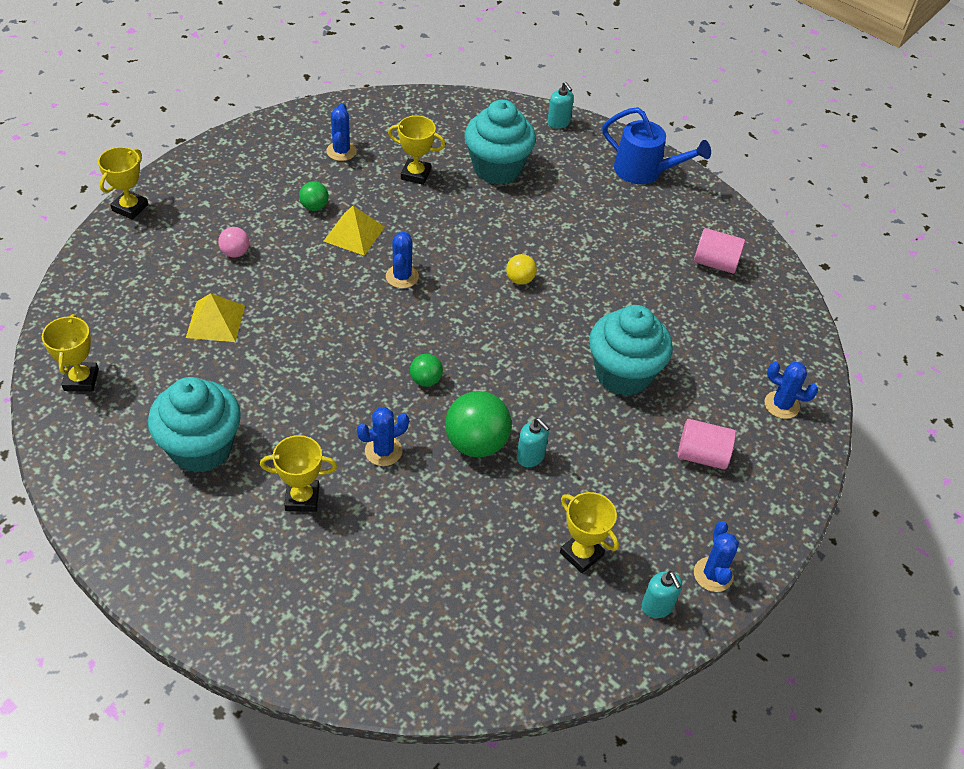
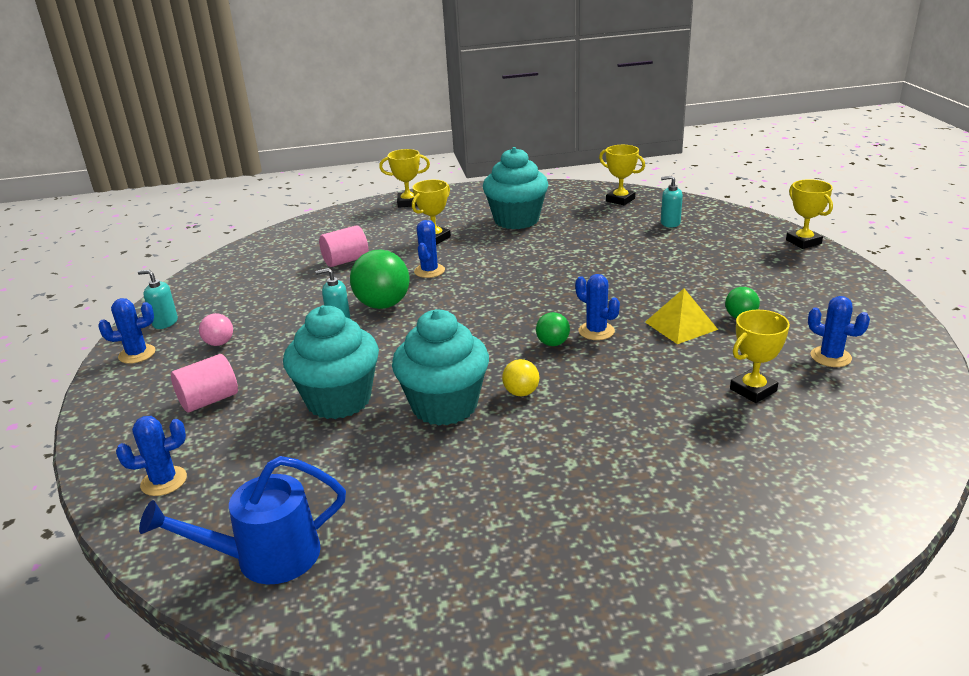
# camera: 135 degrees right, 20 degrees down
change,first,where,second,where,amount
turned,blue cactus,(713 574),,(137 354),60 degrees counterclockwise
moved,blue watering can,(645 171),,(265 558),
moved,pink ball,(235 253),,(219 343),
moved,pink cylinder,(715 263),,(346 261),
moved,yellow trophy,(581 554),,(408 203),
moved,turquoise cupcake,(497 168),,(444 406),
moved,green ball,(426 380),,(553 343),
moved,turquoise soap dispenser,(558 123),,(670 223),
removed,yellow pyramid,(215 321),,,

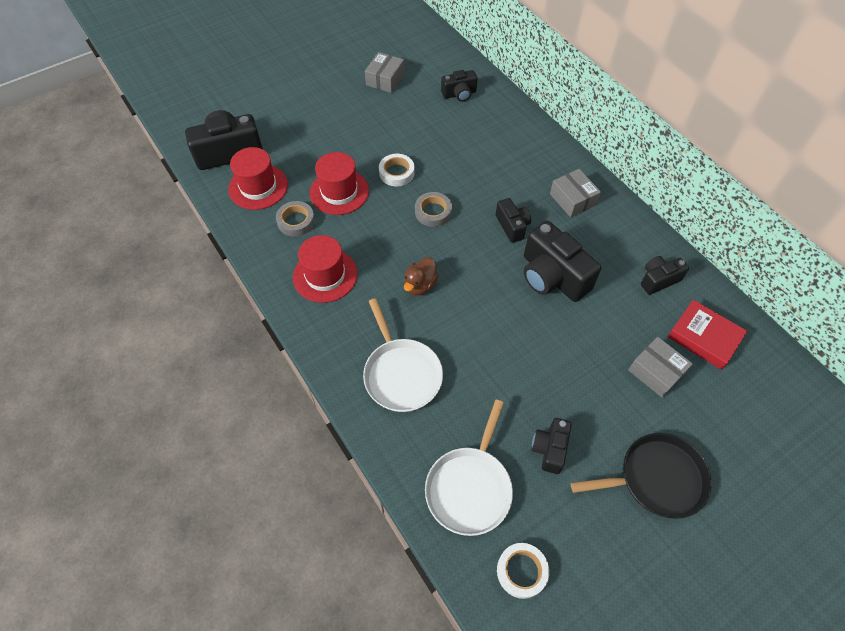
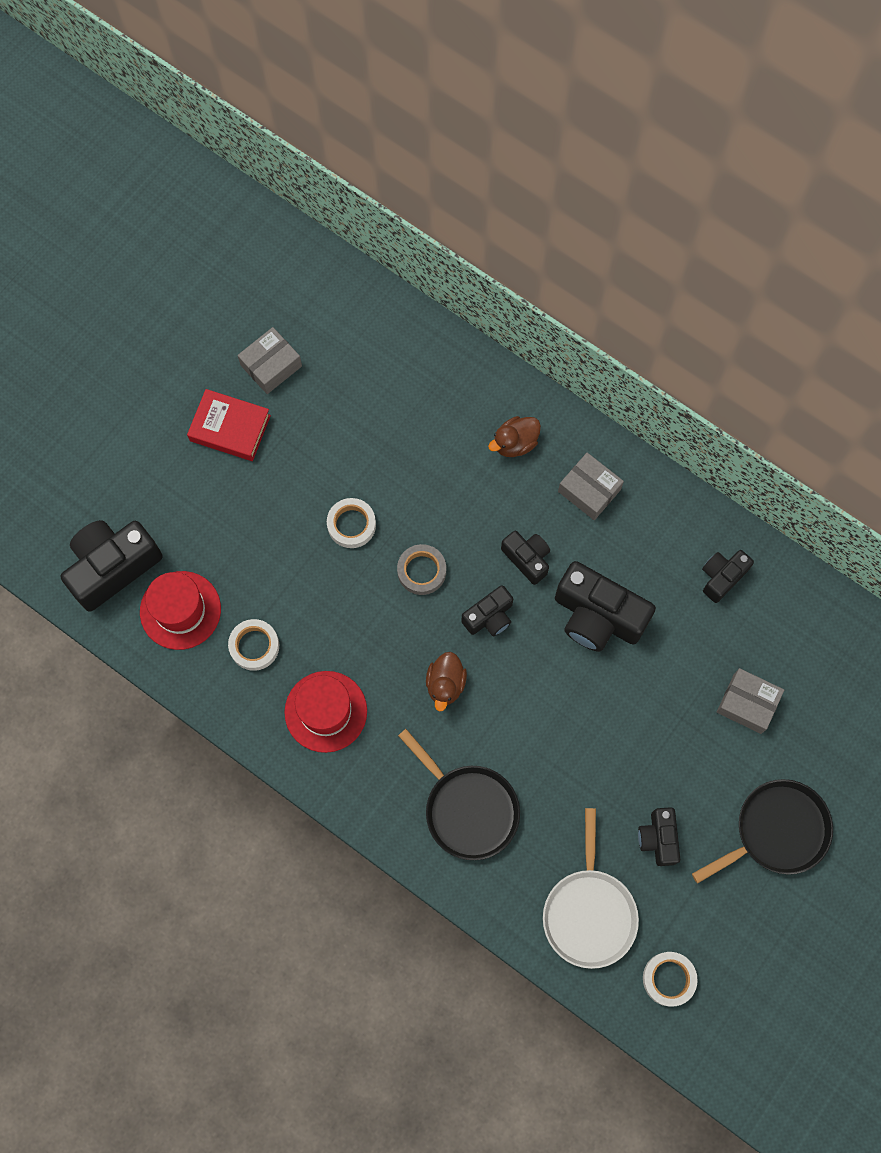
# camera: 20 degrees left, 15 degrees up
change,first,where,second,where,amount
moved,red book,(704 337),,(230 428),
recoloured,grey tape,(296 221),white tape,(254 646),
turned,grey box,(385 79),,(271 365),45 degrees clockwise
recoloured,white pan,(401 374),black pan,(468 809),
moved,black camera,(459 94),,(489 617),
added,,,brown duck,(515 443),
removed,red hat,(339 192),,,

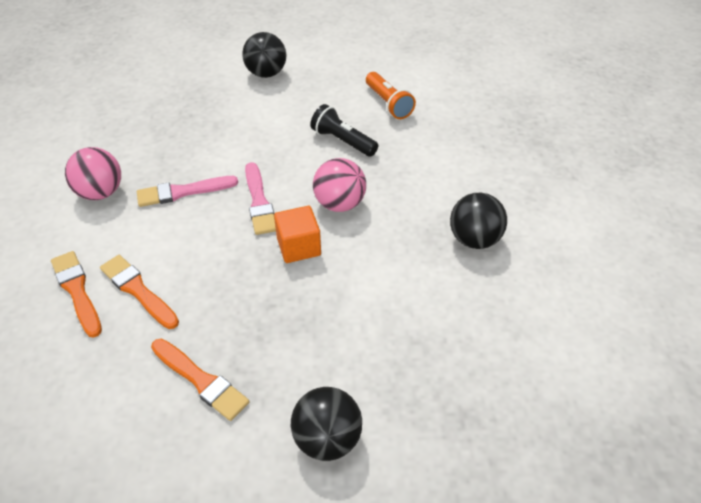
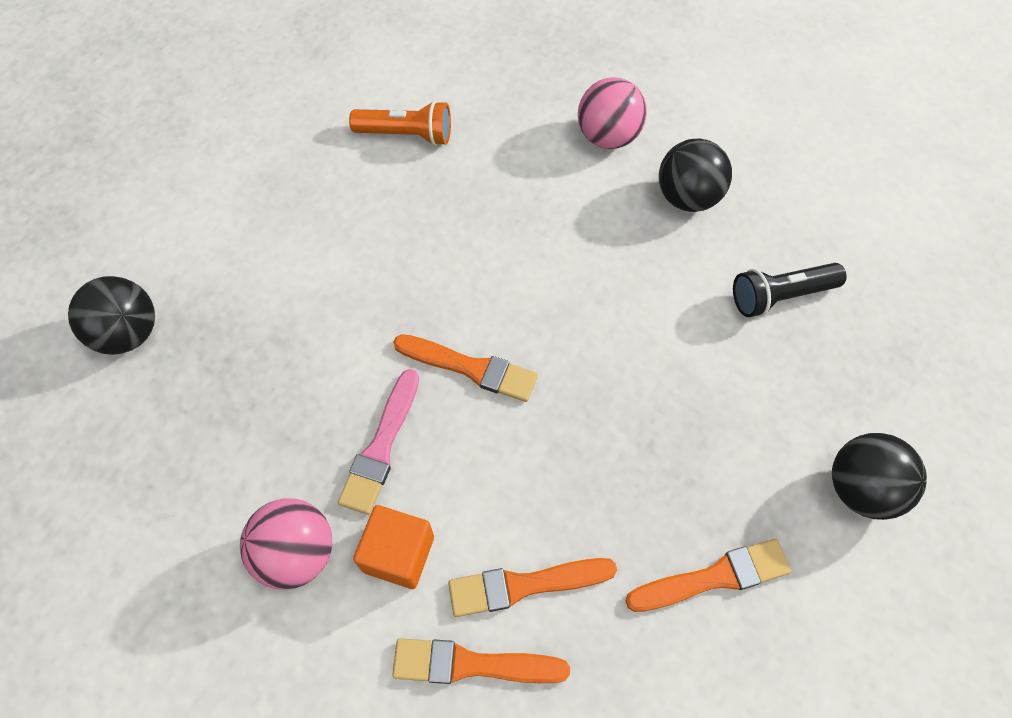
# camera: 55 degrees left, 15 degrees up
change,first,where,second,where,amount
moved,black ball,(266 73),,(128 333),
moved,orange cube,(298 247),,(398 554),
recoloured,pink brush,(259 202),orange brush,(470 368),
moved,pink ball,(339 204),,(608 137),
moved,black flashlight,(342 141),,(780 296),

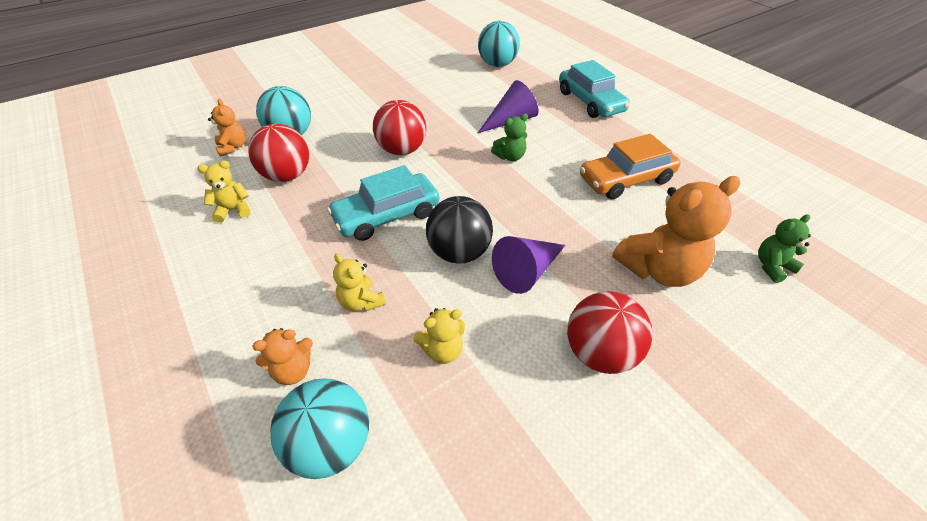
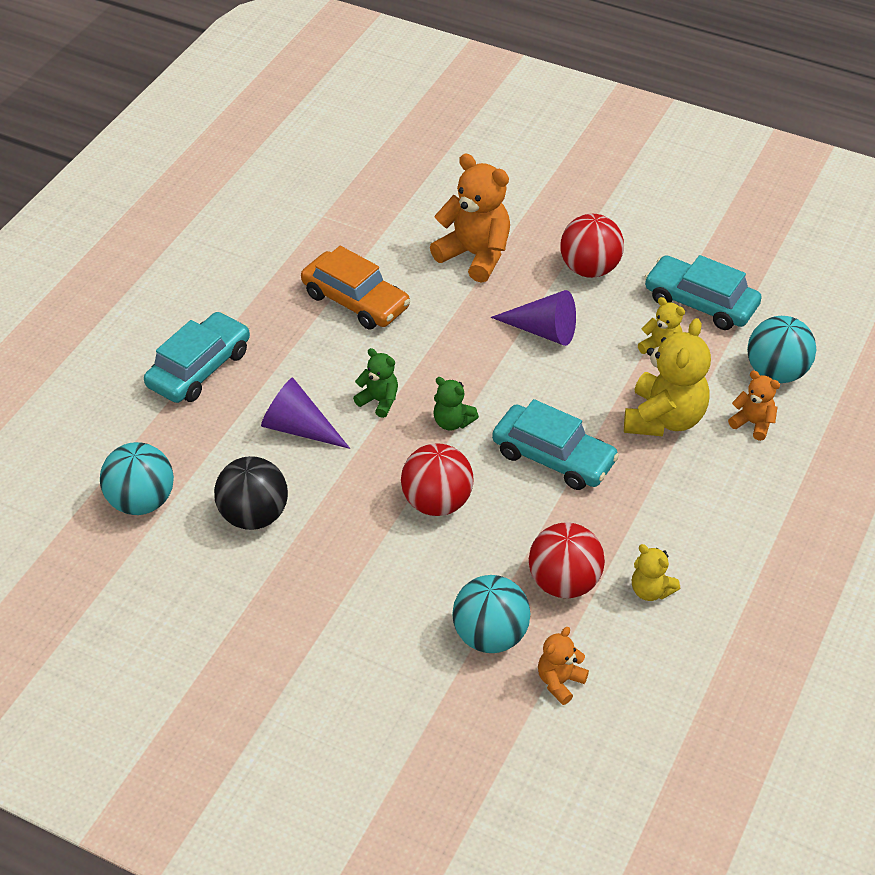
# camera: 120 degrees left, 0 degrees up
change,first,where,second,where,amount
moved,black ball,(459 252),,(254 516),
moved,green teddy bear,(772 266),,(452 422),
resized,yellow teddy bear,(361 302),,(664 419),x1.92
added,,,turquoise car,(700 302),

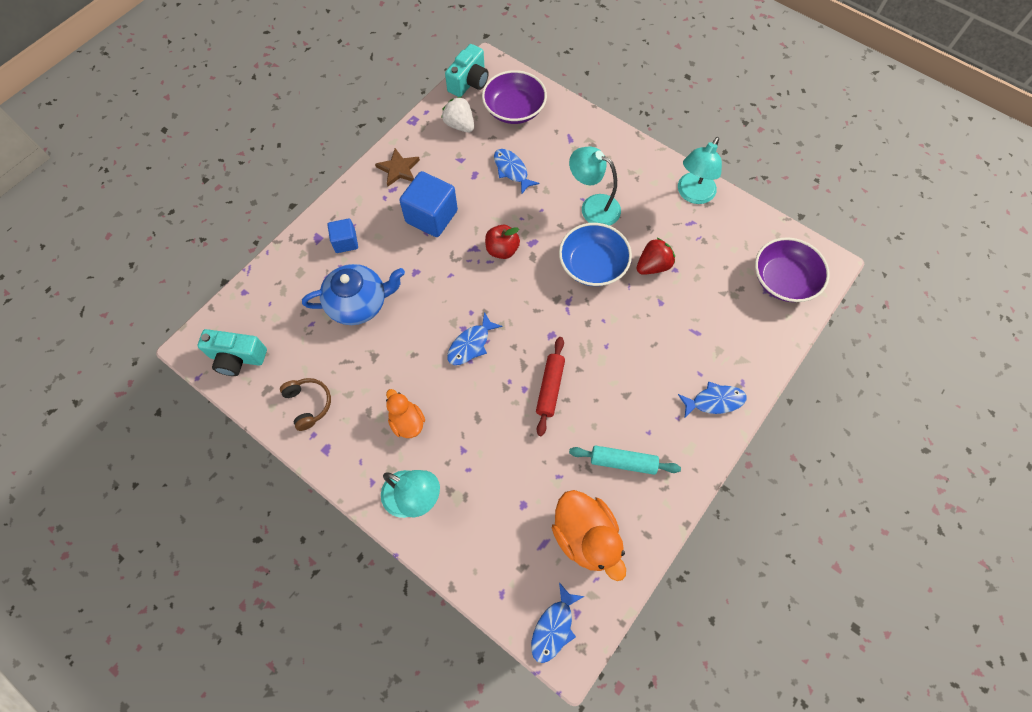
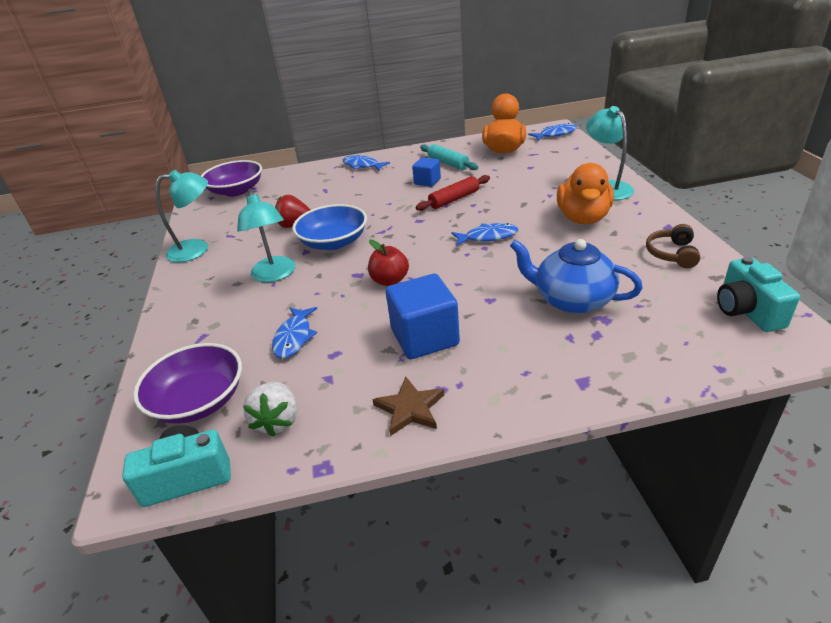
# camera: 135 degrees left, 30 degrees down
change,first,where,second,where,amount
moved,blue cube,(345 242),,(427 181),
resized,orange duck,(407 422),,(583 218),x1.67
turned,turquoise camera,(237 358),,(747 311),150 degrees counterclockwise

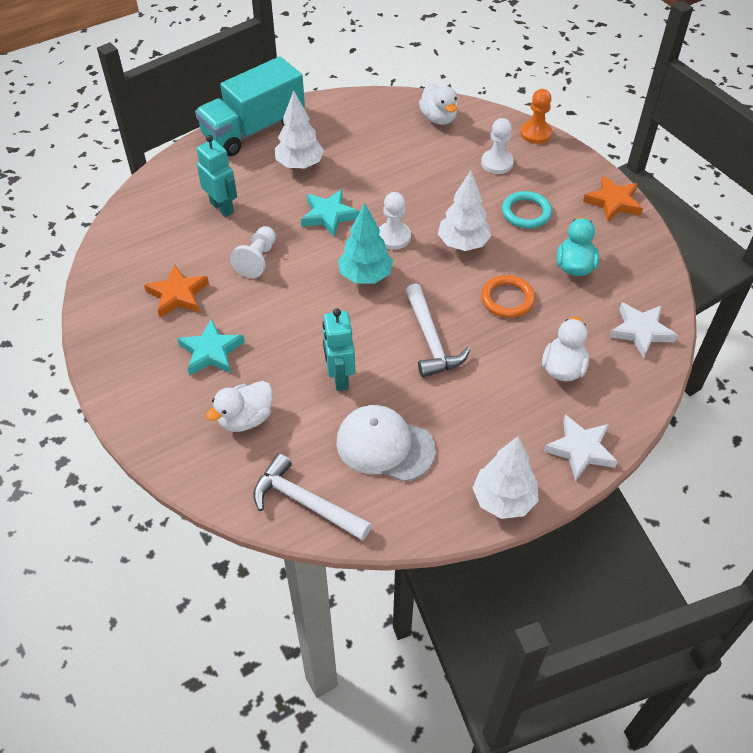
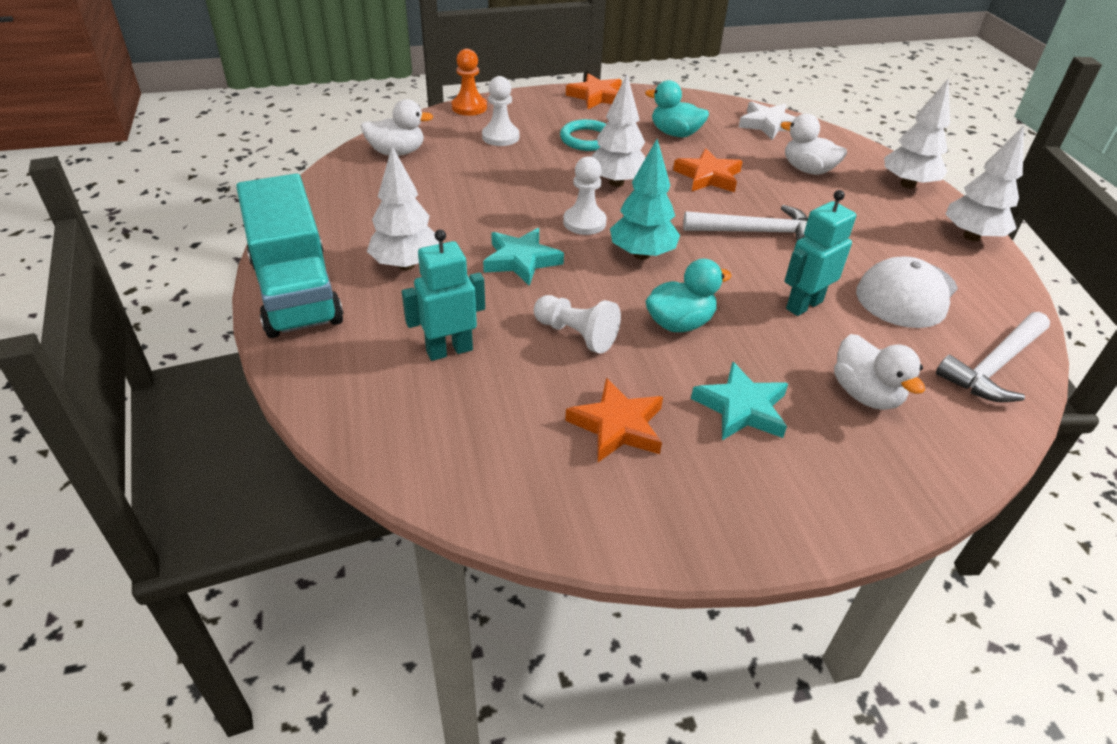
# camera: 75 degrees left, 10 degrees down
change,first,where,second,where,amount
added,,,turquoise duck,(679 323),
replaced,orange ring,(507 299),orange star,(708 176),
turned,turquoise robot,(339 378),,(803 305),135 degrees clockwise
replaced,white star,(580 450),white tree,(908 184),

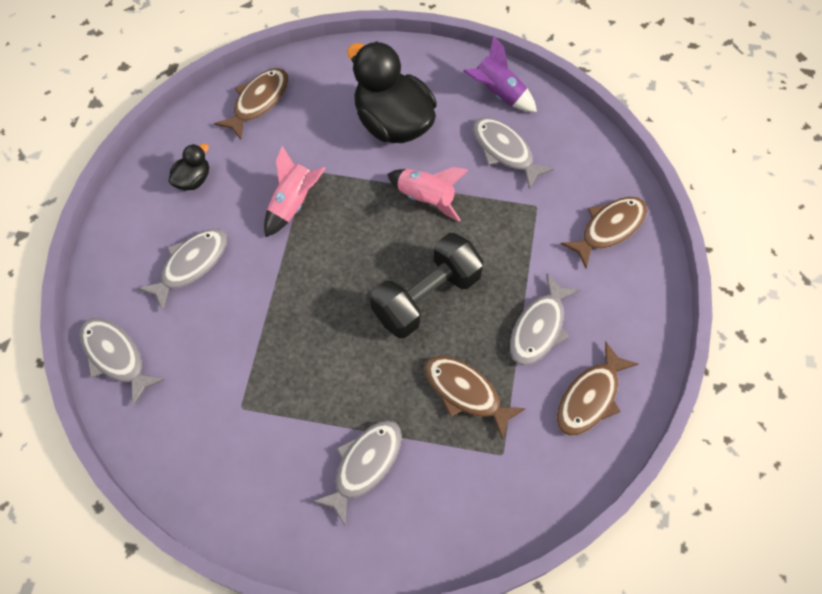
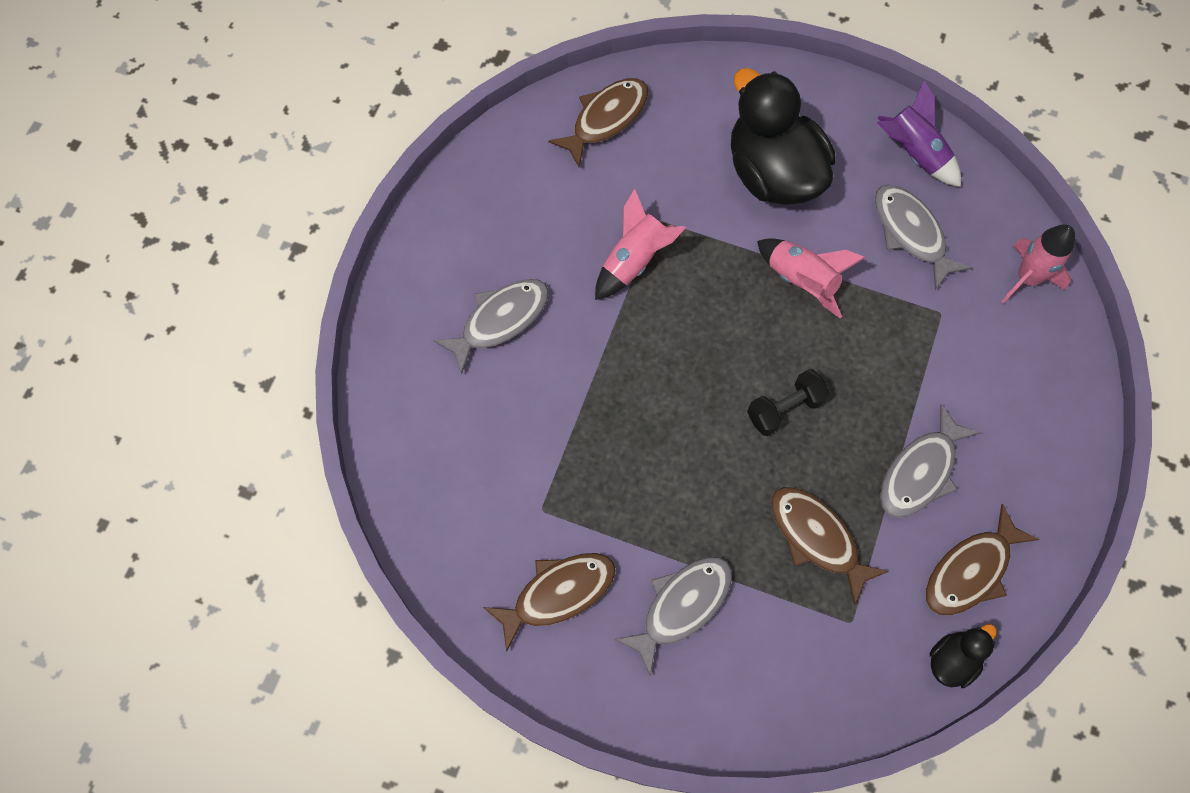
# camera: 10 degrees right, 5 degrees up
change,first,where,second,where,amount
moved,brown fish,(609 228),,(558 594),
resized,black dumbbell,(426 296),,(785 408),x0.56
moved,black duck,(193 179),,(952 660),
added,,,pink rocket,(1027 278),
removed,grey fish,(116 357),,,

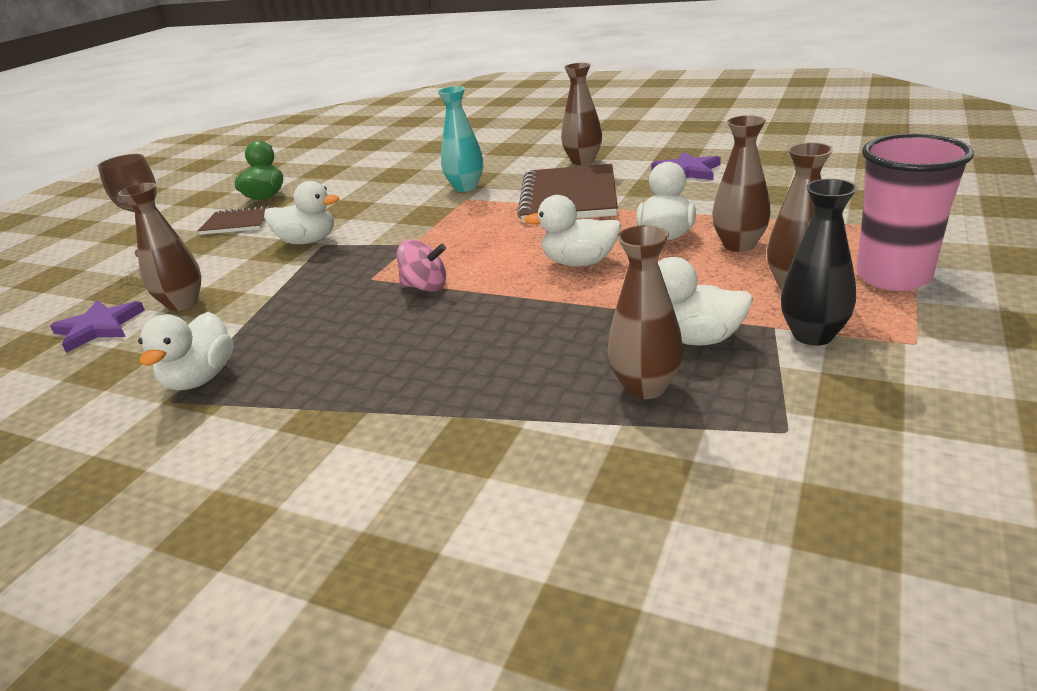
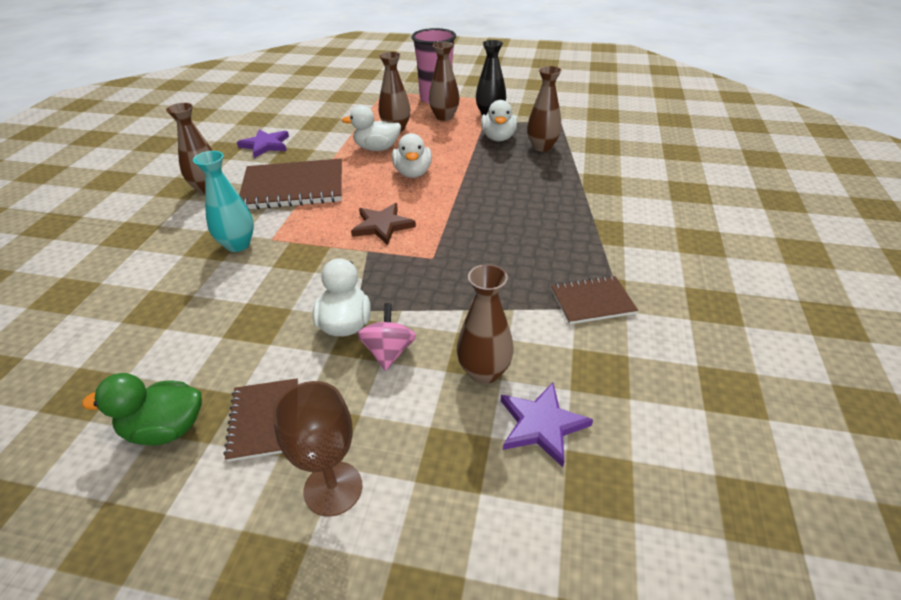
# camera: 105 degrees left, 10 degrees up
change,first,where,second,where,amount
added,,,brown star,(382 226),
moved,pink spinning top,(425 287),,(388 352),
replaced,white duck,(200 378),brown notebook,(592 302),

